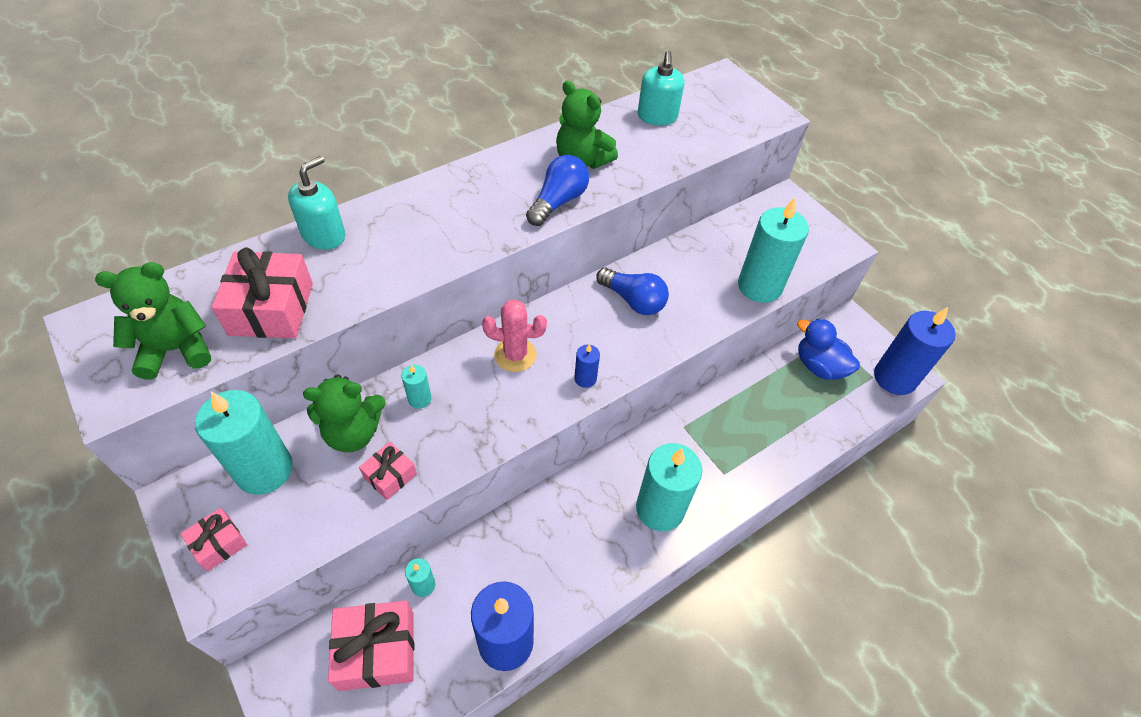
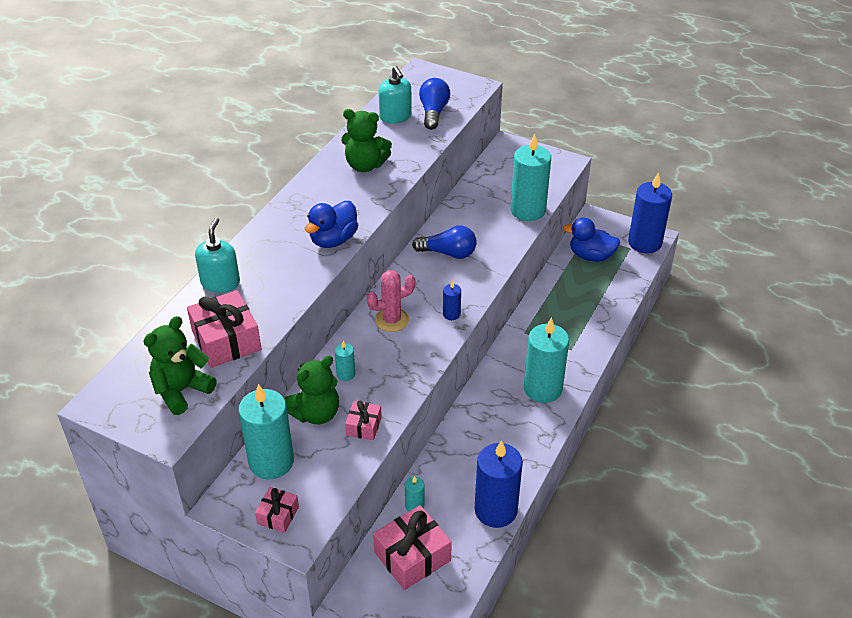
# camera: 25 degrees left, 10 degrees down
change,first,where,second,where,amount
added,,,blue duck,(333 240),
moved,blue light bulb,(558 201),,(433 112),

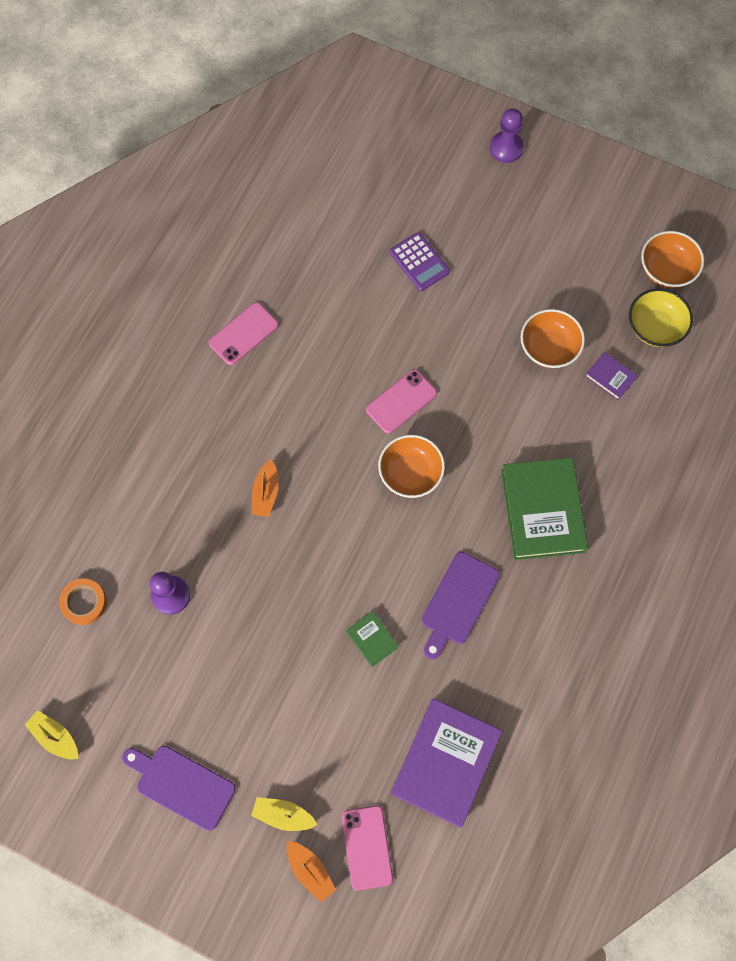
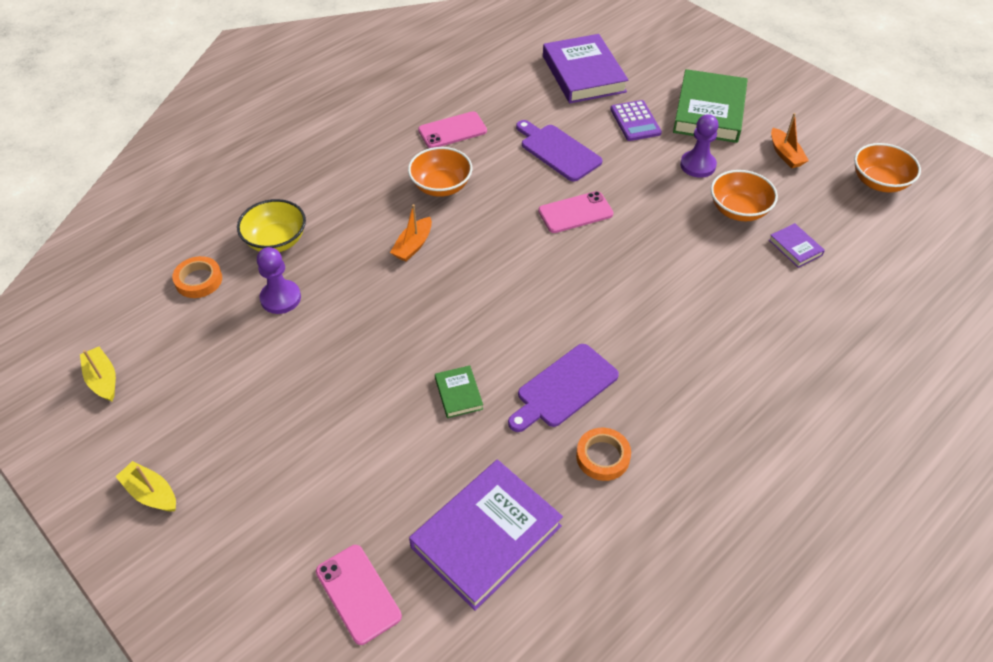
# camera: 20 degrees right, 20 degrees down
change,first,where,second,where,amount
moved,yellow boat,(283 815),,(151 493),
moved,yellow bowl,(655 327),,(276 241),
turned,pink phone,(367 847),,(358 593),45 degrees counterclockwise
moved,orange bowl,(410 473),,(441 186),
moved,purple cutting board,(182 785),,(558 151),
added,,,purple book,(583 74),
added,,,orange tape,(602 457),
moved,green book,(543 510),,(709 111),
moved,purple pawn,(506 148),,(697 165),
moved,orange boat,(310 870),,(785 154),

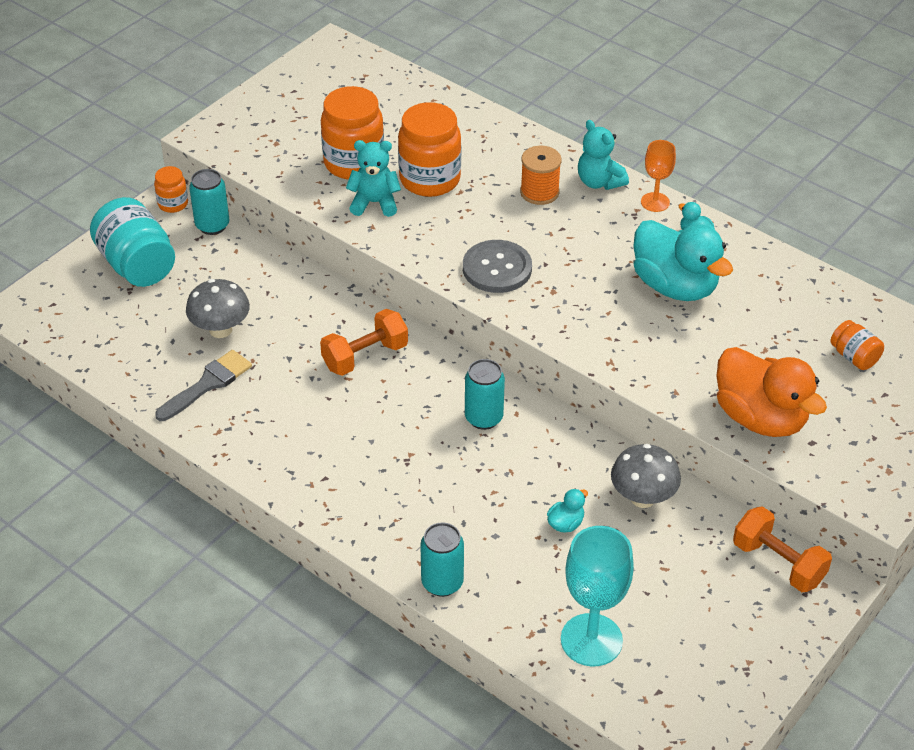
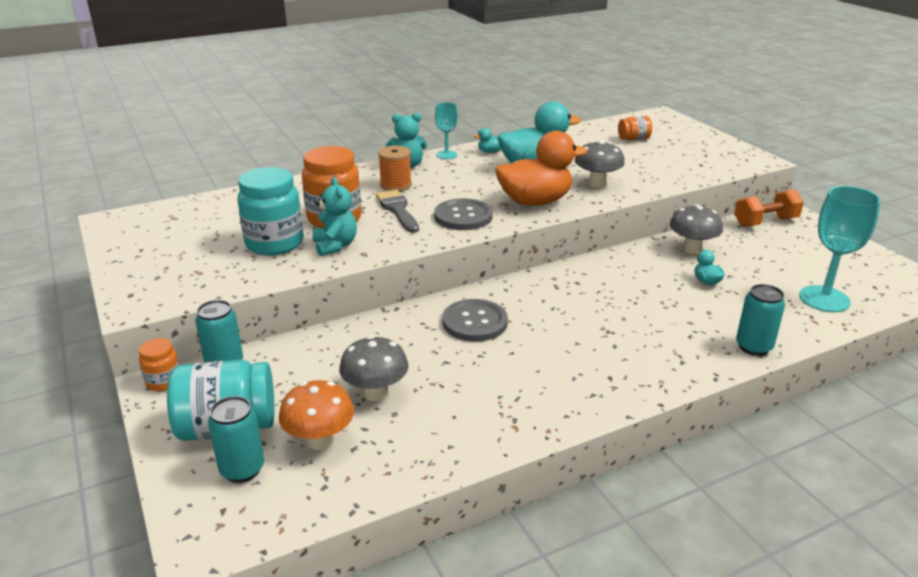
# camera: 65 degrees left, 15 degrees down
change,first,where,second,where,amount
moved,turquoise can,(483 418),,(242 469),
recoloured,orange jar,(354 163),turquoise jar,(274 243),
added,,,orange mushroom,(320 440),
turned,turquoise teddy bear,(374 203),,(335 246),135 degrees clockwise
moved,grey brush,(208 384),,(397 209),
recoloured,orange goblet,(655 202),turquoise goblet,(446 155),
replaced,orange dumbbell,(365 356),grey button,(475 322),
moved,orange duck,(760 418),,(535 202),
added,,,grey mushroom,(597 183),

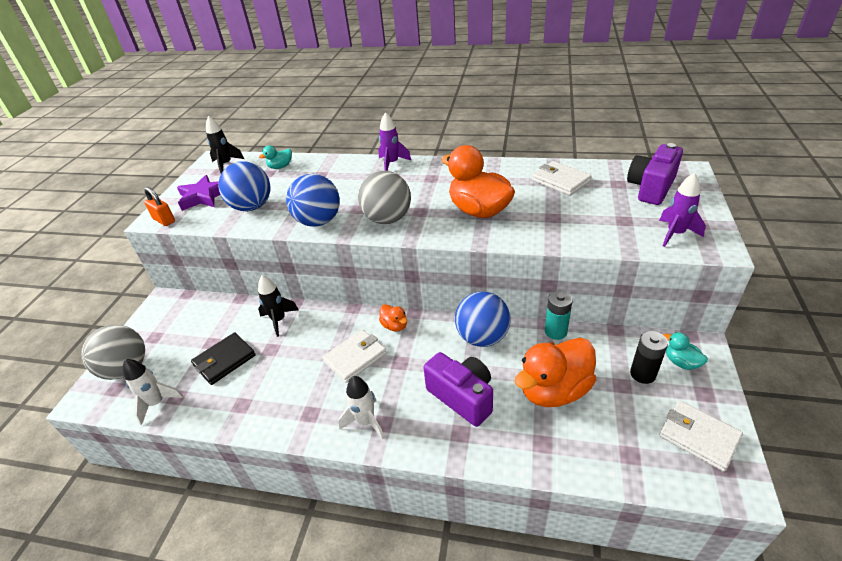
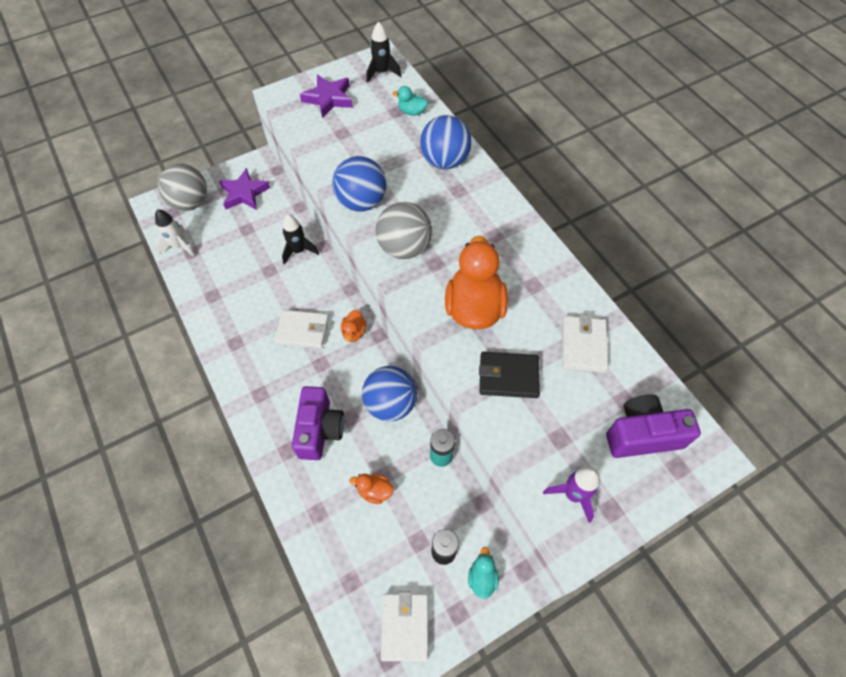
# camera: 45 degrees right, 20 degrees up
change,first,where,second,where,amount
added,,,purple star,(244 193),
resized,orange duck,(554 390),,(374 491),x0.47
moved,blue ball,(252 207),,(444 161),
moved,black wallet,(224 360),,(508 376),
removed,orange padlock,(164 220),,,
removed,white rocket,(366 422),,,
removed,purple rocket,(392 163),,,

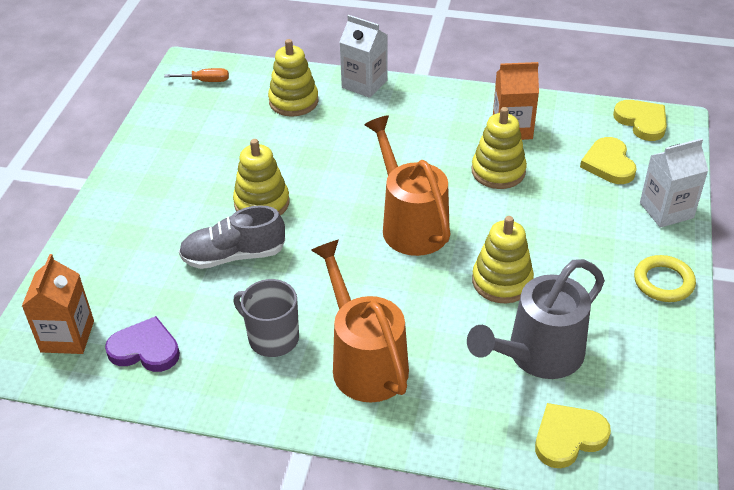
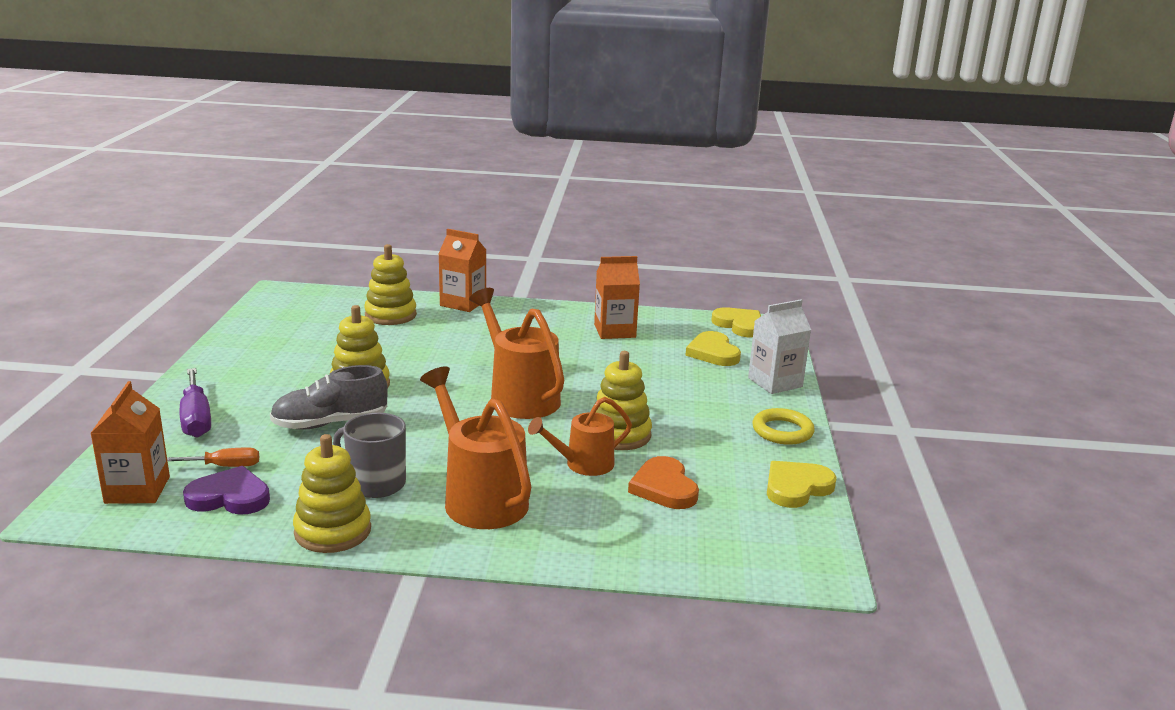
# camera: 10 degrees left, 20 degrees down
change,first,where,second,where,amount
moved,orange screwdriver,(205 81),,(225 466),
added,,,purple screwdriver,(196 419),
moved,yellow stacking toy,(498 171),,(333 531),
recoloured,white carton,(364 84),orange carton,(463 303),
added,,,orange watering can,(582 465),
replaced,grey watering can,(537 356),orange heart,(664 487),
moved,yellow heart,(568 437),,(796 487),

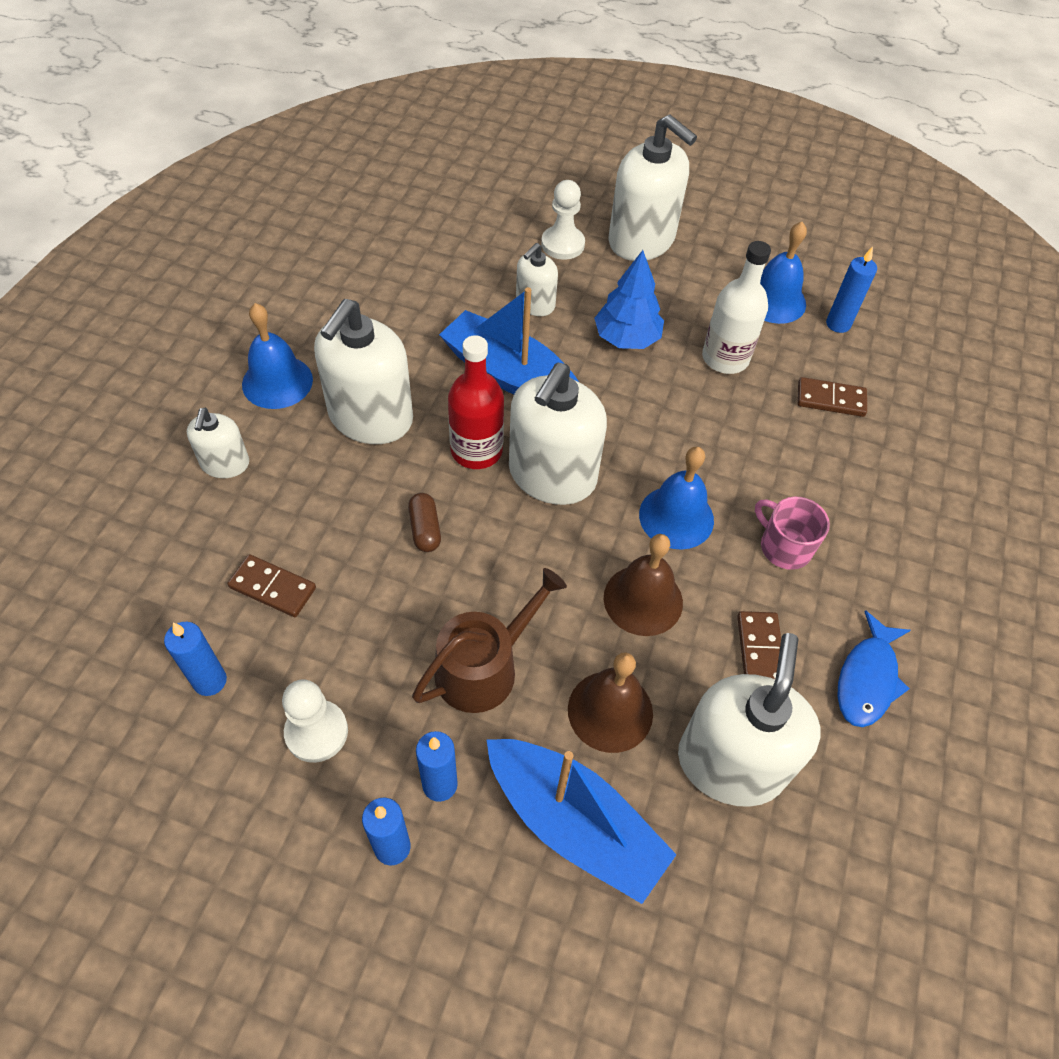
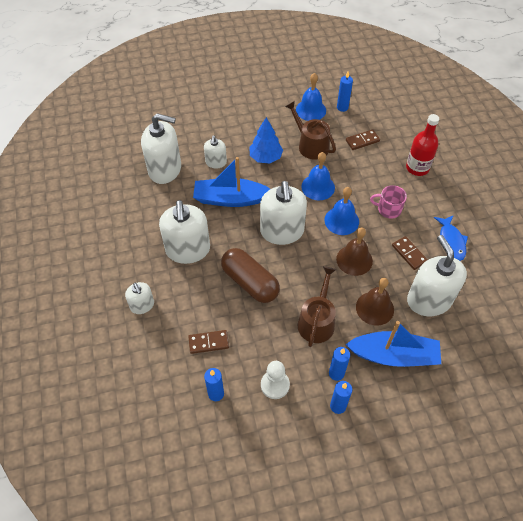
# camera: 30 degrees left, 0 degrees up
change,first,where,second,where,amount
moved,white soap dispenser,(641 240),,(165 169),
resized,brown capsule,(425 529),,(250 282),x2.21
replaced,white bottle,(725 358),brown watering can,(310 145),
moved,blue bell,(277 382),,(318 187),
moved,red bottle,(476 450),,(417 168),
removed,white pawn,(562 244),,,

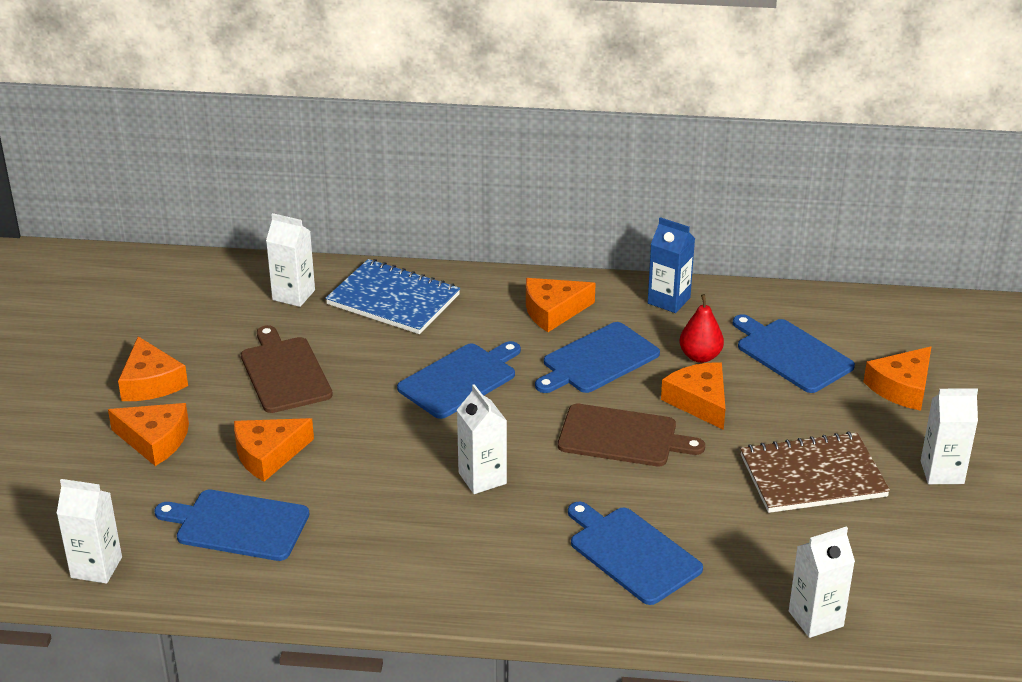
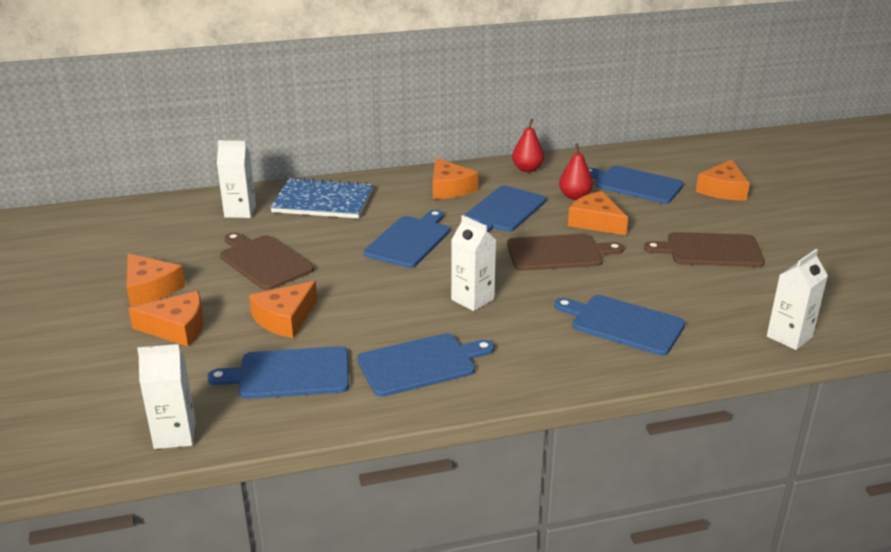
# camera: 20 degrees left, 5 degrees down
change,first,where,second,where,amount
added,,,blue cutting board,(421 364),
turned,orange cheese,(553 311),,(449 188),75 degrees counterclockwise
replaced,blue carton,(669 300),red pear,(527 169),
replaced,brown notebook,(813 476),brown cutting board,(710 250),
removed,white carton,(942 472),,,

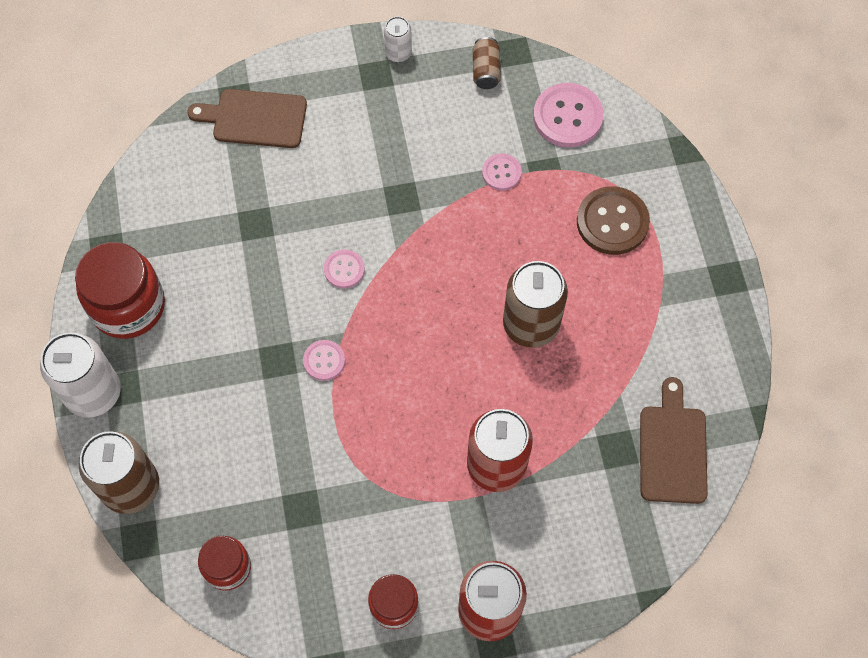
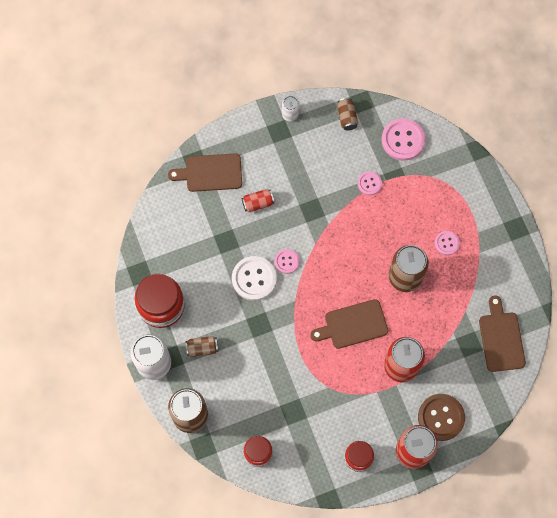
# camera: 10 degrees left, 5 degrees up
change,first,where,second,where,amount
added,,,brown can,(202 348),
added,,,white button,(254 279),
added,,,red can,(258 203),
added,,,brown cutting board,(353 325),
moved,brown button,(612 222),,(441 417),
moved,pink button,(324 361),,(447 243),

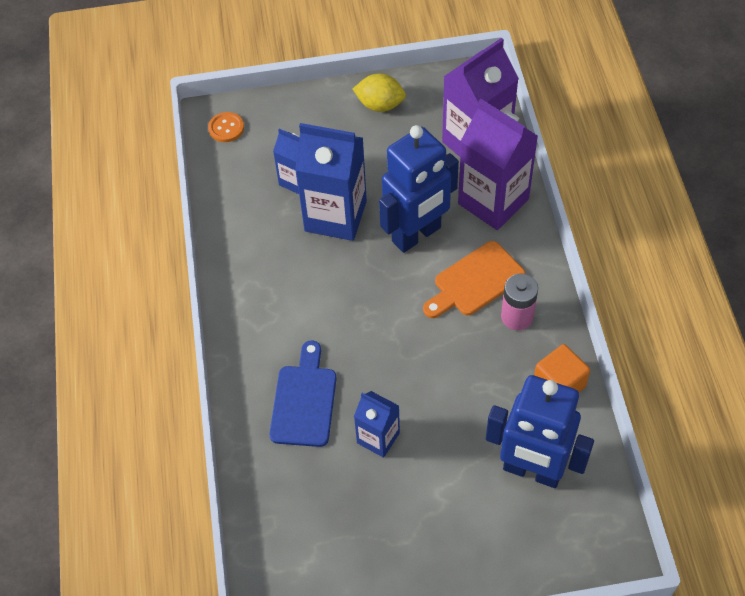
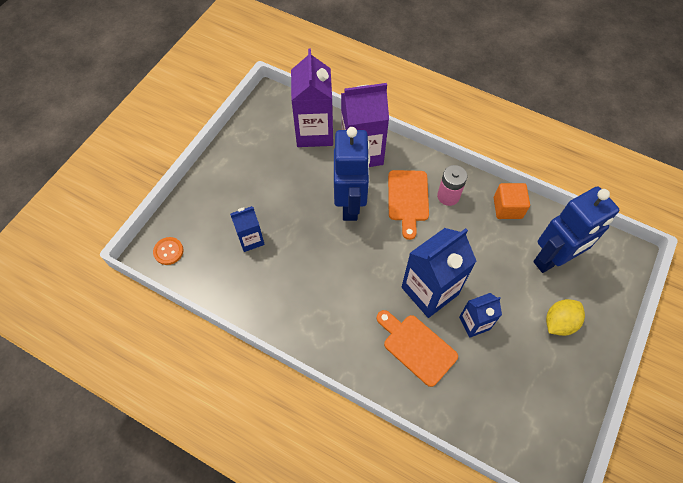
# camera: 55 degrees left, 5 degrees up
change,first,where,second,where,amount
recoloured,blue cutting board,(304 401),orange cutting board,(417 347),
moved,blue carton,(335 216),,(429 291),
moved,yellow lemon,(380 105),,(559 322),

